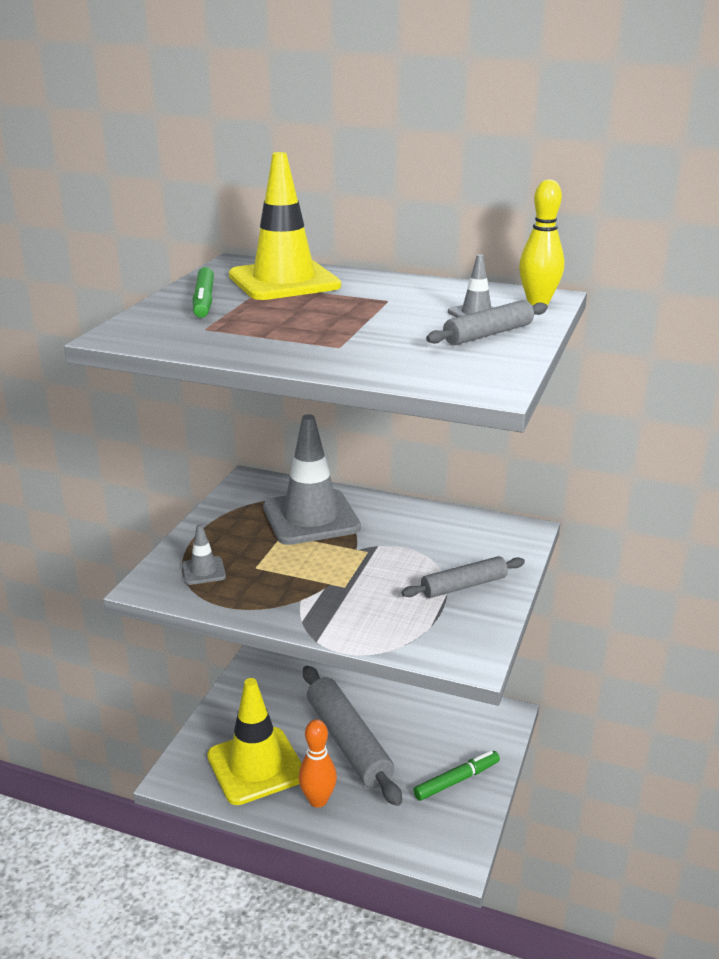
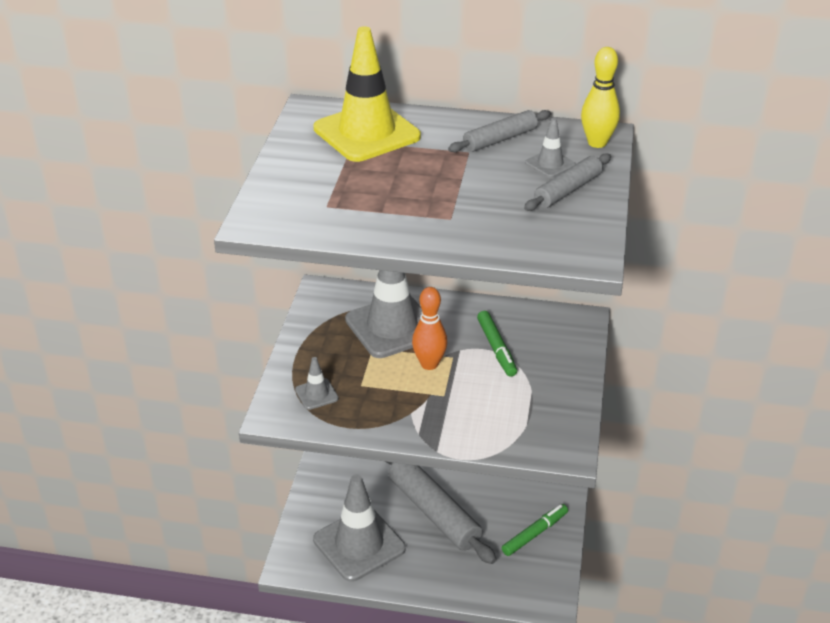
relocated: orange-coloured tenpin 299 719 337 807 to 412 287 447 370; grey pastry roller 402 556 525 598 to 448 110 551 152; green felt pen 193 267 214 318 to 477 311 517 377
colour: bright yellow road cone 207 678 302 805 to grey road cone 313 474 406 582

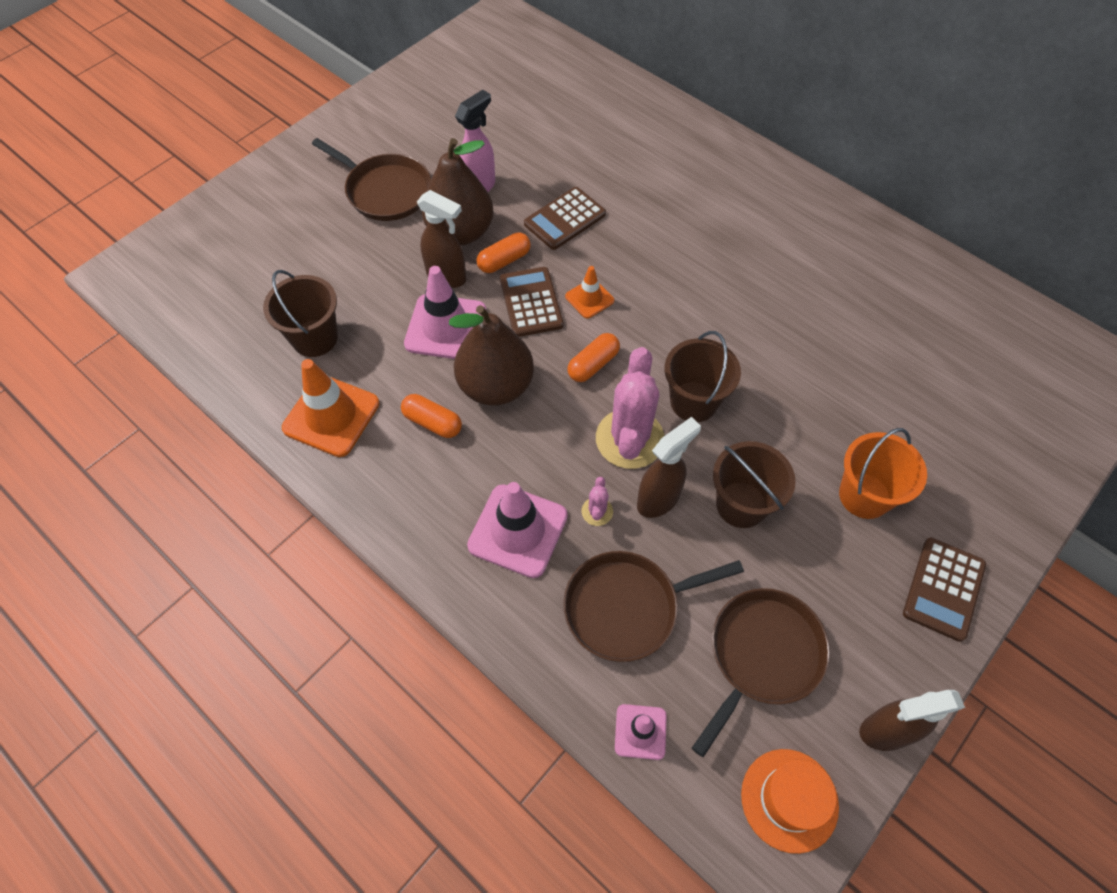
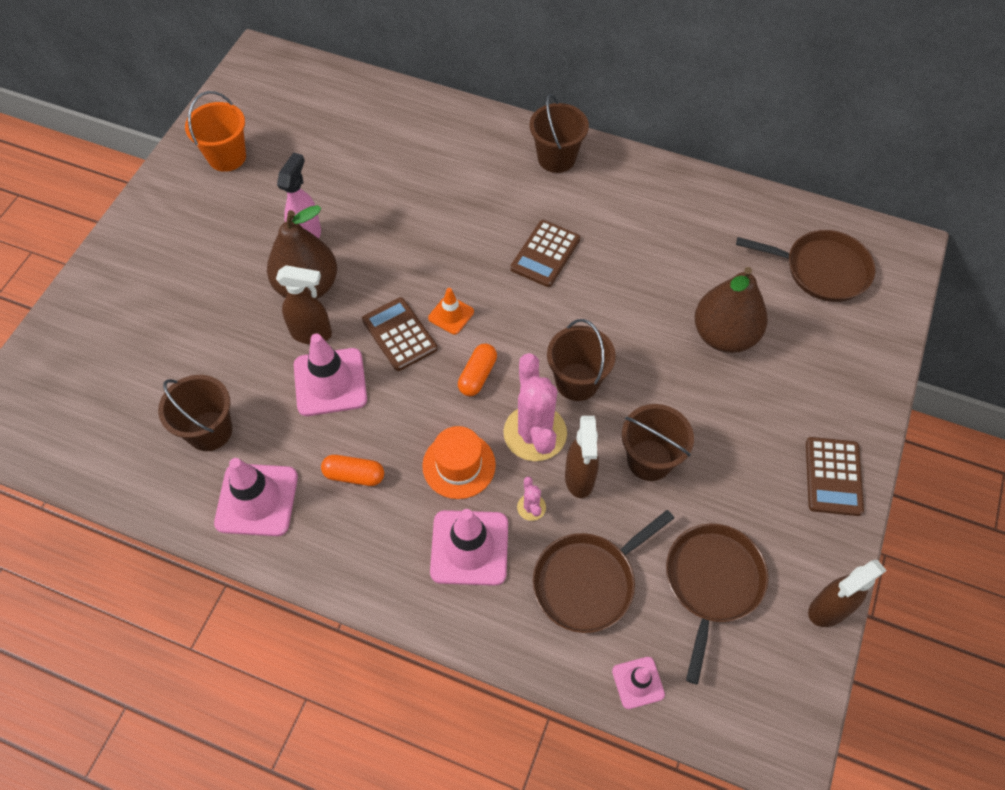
missing: orange-coloured pill shape 477 232 531 273
appeared: brown bucket 530 94 589 173
relocated: orange-coloured bucket 839 428 927 519 to 185 91 246 172; orange-coloured top hat 741 749 839 854 to 422 426 496 499; brown adding machine 524 187 606 250 to 510 220 580 287; brown pear 449 305 534 406 to 694 267 768 353; brown skillet 312 138 431 221 to 736 230 875 302
colour: orange-coloured road cone 282 359 379 457 to rose-pink road cone 214 458 298 536
spun: brown spray cleaner 637 417 701 518 = 565 416 599 498 150 degrees clockwise

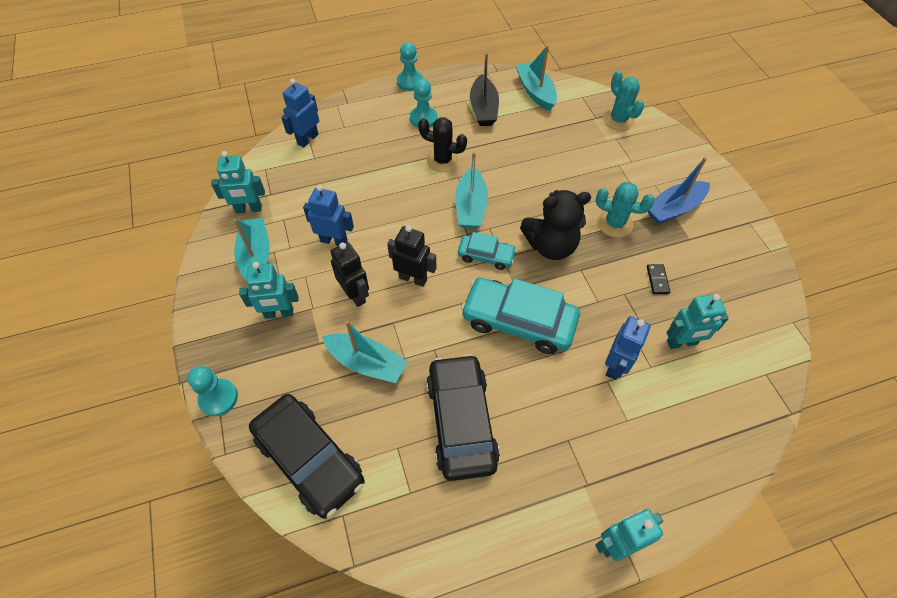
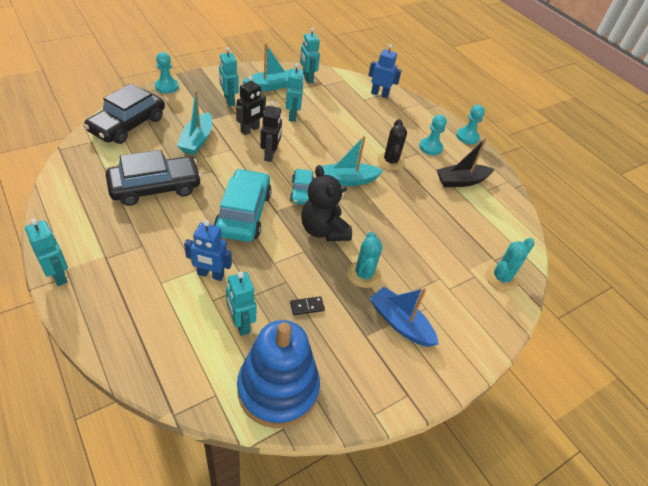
missing: turquoise toy boat 516 45 557 111
appeared: blue stacking rings 237 320 320 428
colour: blue robot figure 303 185 354 246 to turquoise robot figure 286 63 304 122

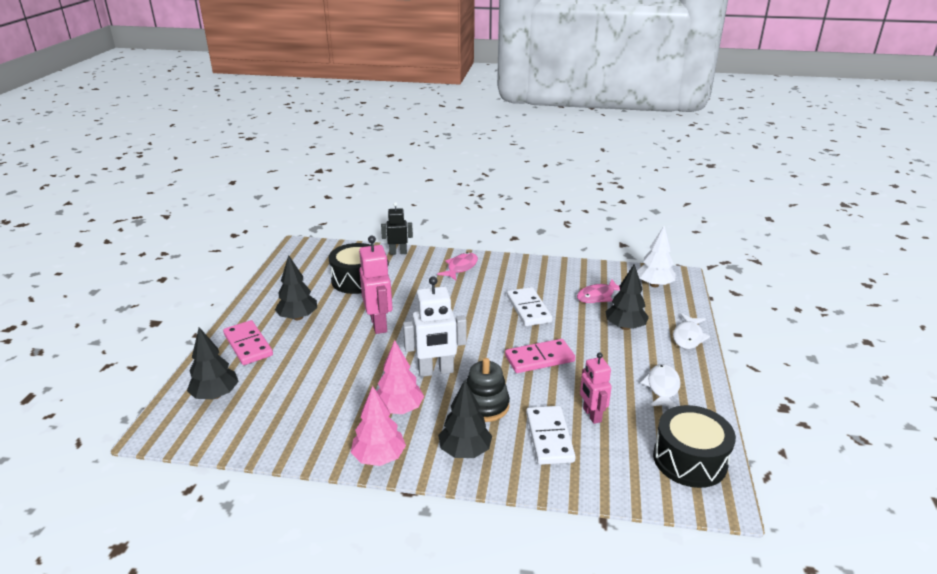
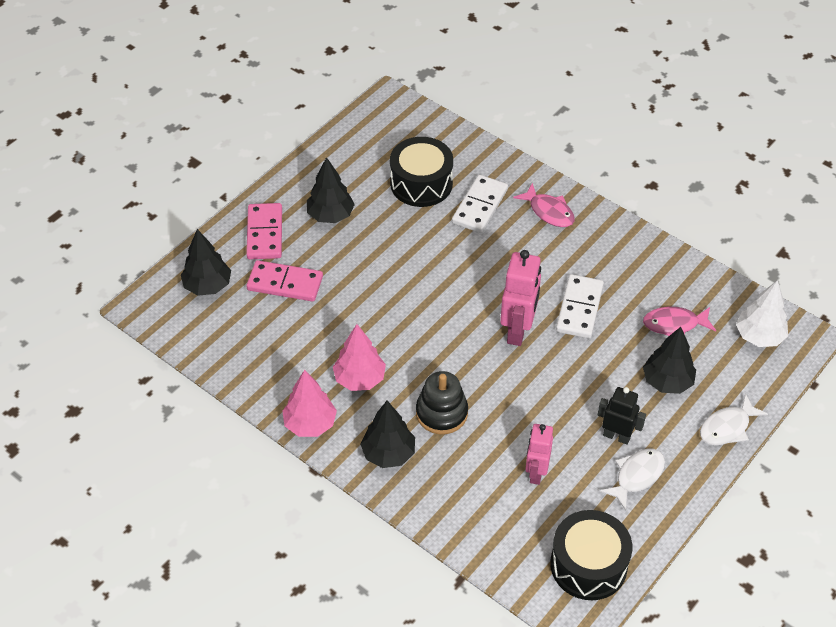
missing: pure white robot figure 403 276 467 377
relocated: rose-pink domino tile 505 339 575 373 to 246 260 323 302; pure white domino tile 526 406 576 465 to 452 175 508 233; rose-pink robot figure 359 236 393 334 to 500 250 541 346; ebony robot figure 381 202 413 255 to 598 387 646 445
spun: rose-pink fish 437 252 478 280 = 513 183 575 227 75 degrees clockwise

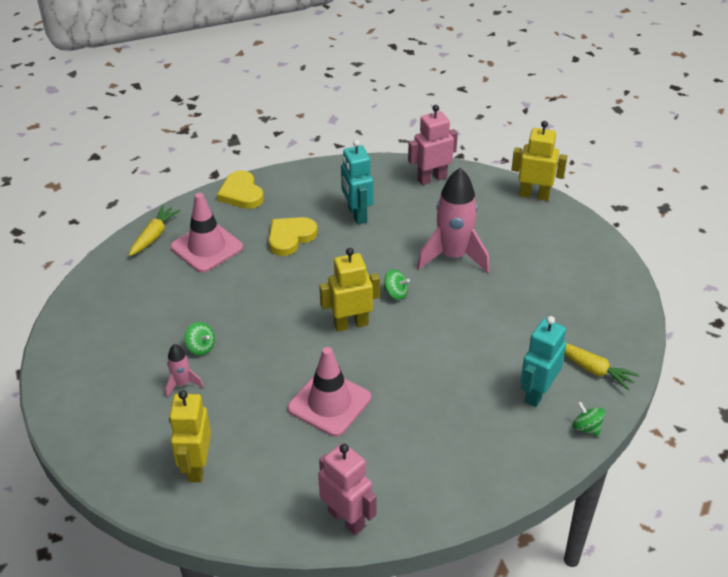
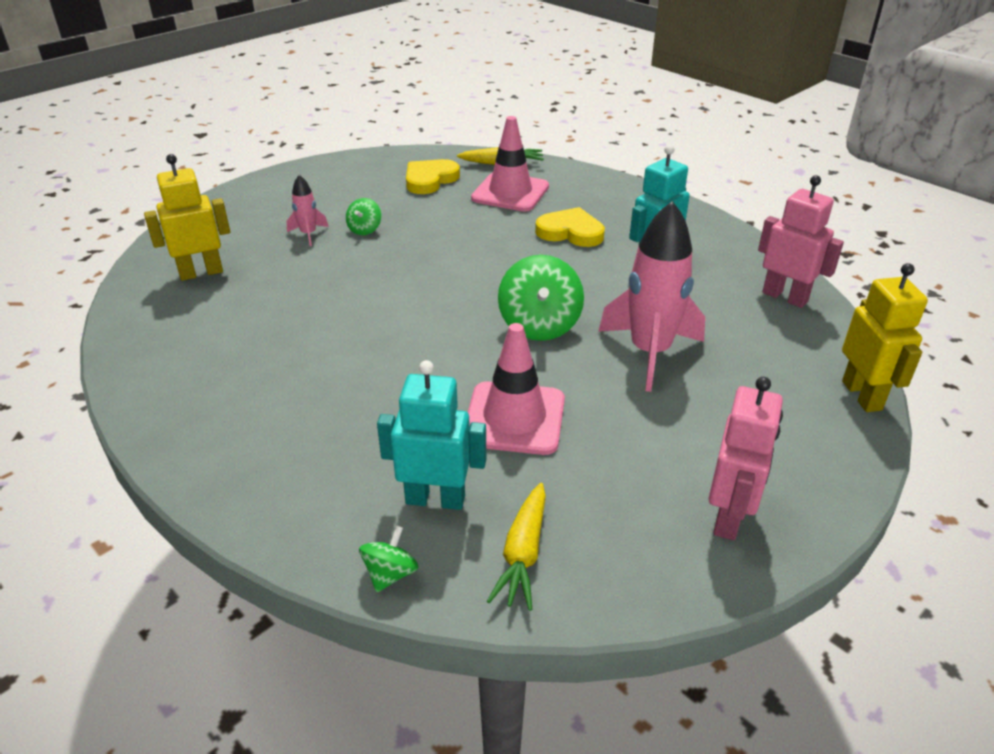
missing: bright yellow robot figure 319 248 380 332
relocated: bright yellow heart 217 170 264 209 to 406 159 460 194; rose-pink road cone 288 347 371 437 to 468 323 565 455; rose-pink robot figure 318 443 377 535 to 708 377 783 540
size: green spinning top 383 269 410 300 = 498 255 584 341 x1.91

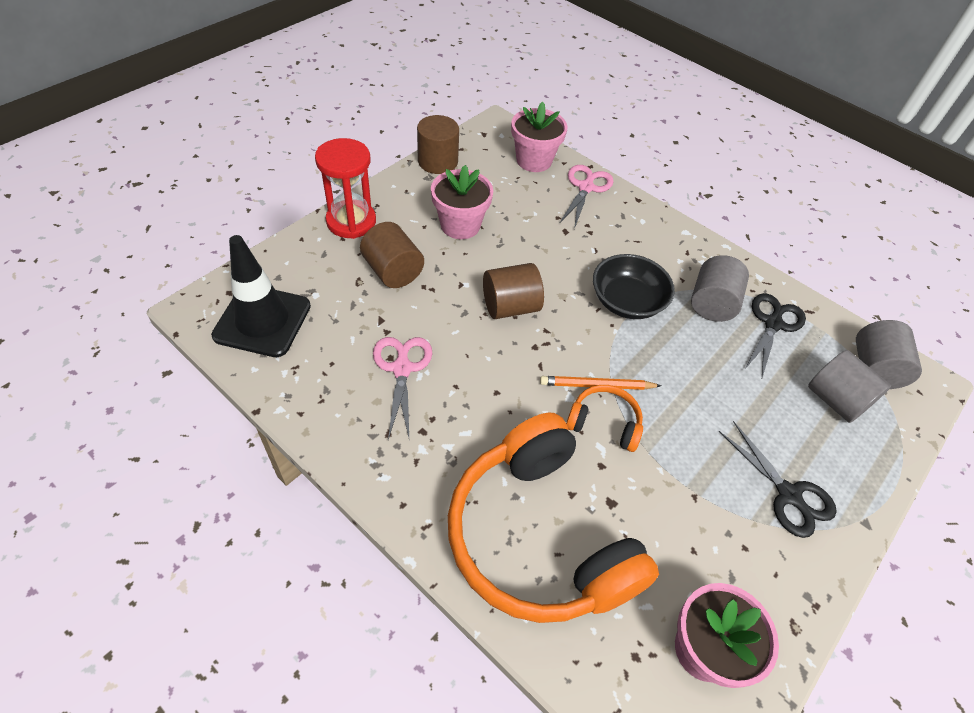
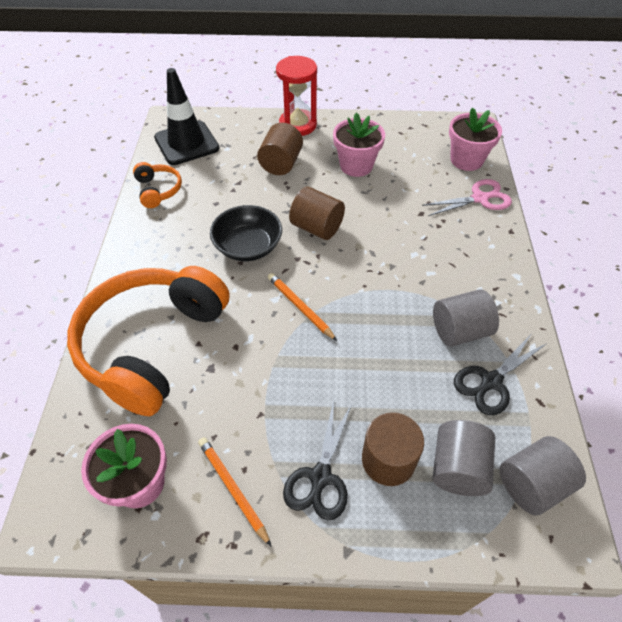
missing: rose-pink shears 373 337 432 440
appeared: orange-coloured wooden pencil 198 437 272 547
relocated: orange-coloured headphones 566 385 643 452 to 133 162 182 208; ebony bowl 593 254 675 319 to 210 205 282 261; brown cylinder 417 115 459 174 to 362 412 424 486
spun: ebony shears 744 293 806 378 = 454 335 547 415 150 degrees clockwise

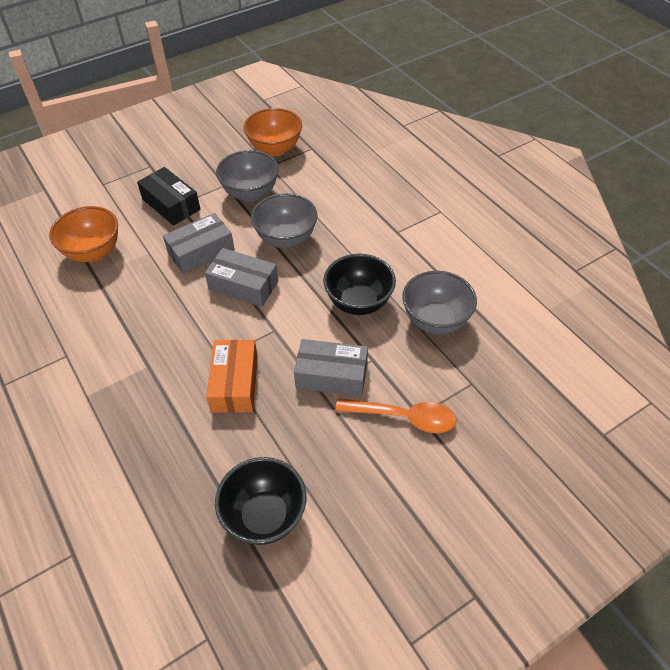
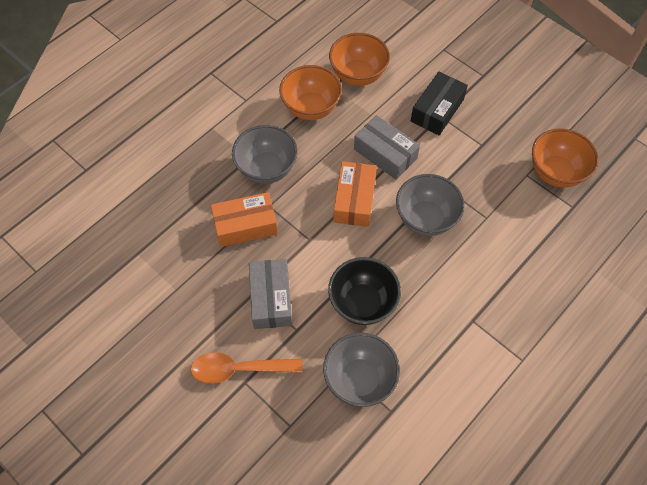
missing: ebony bowl 215 457 306 545
appeared: orange-coloured bowl 279 65 342 120
relocated: grey bowl 216 150 279 202 to 232 125 298 184
colour: grey package 205 248 278 307 to orange-coloured package 333 161 377 227
spun: orange-coloured tablespoon 335 398 457 433 = 191 352 302 384 90 degrees clockwise

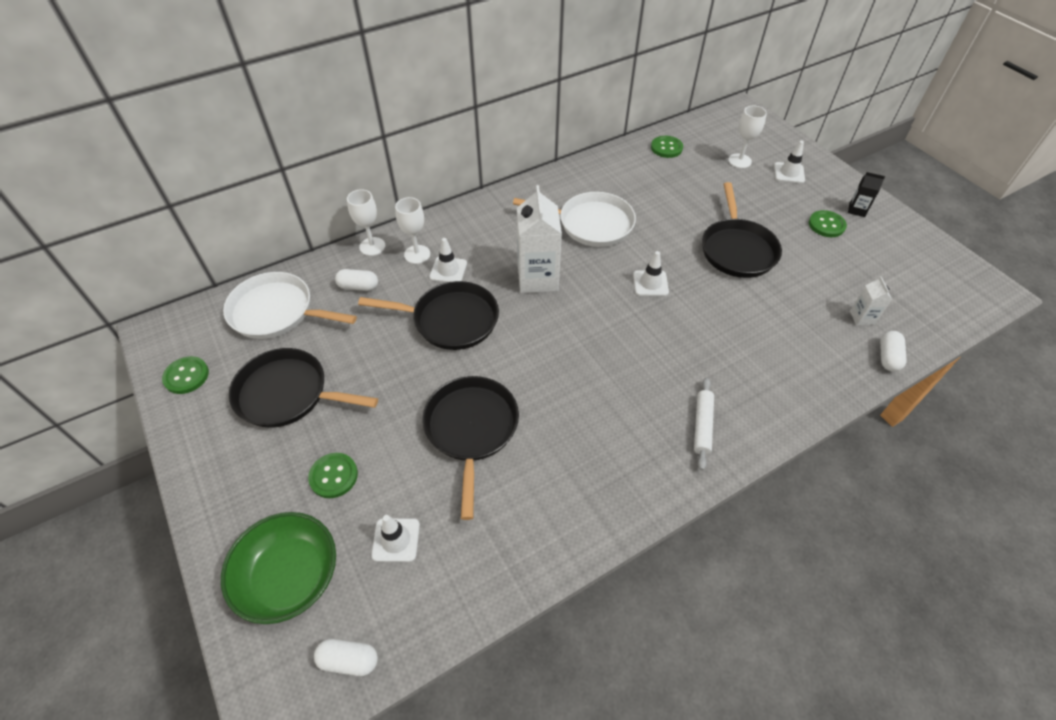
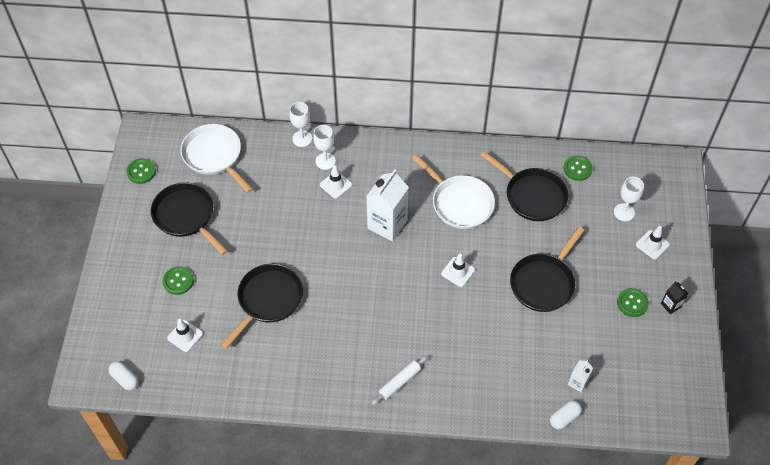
missing: green bowl 221 512 336 624; pure white pill shape 335 269 378 291
relocated: ebony skillet 358 281 499 350 to 480 151 568 221

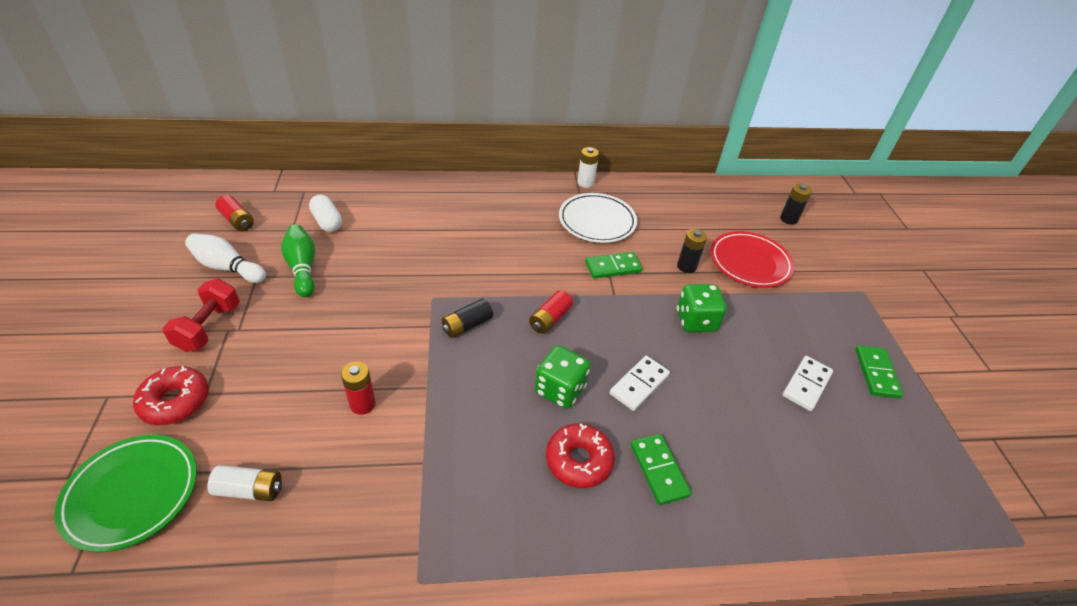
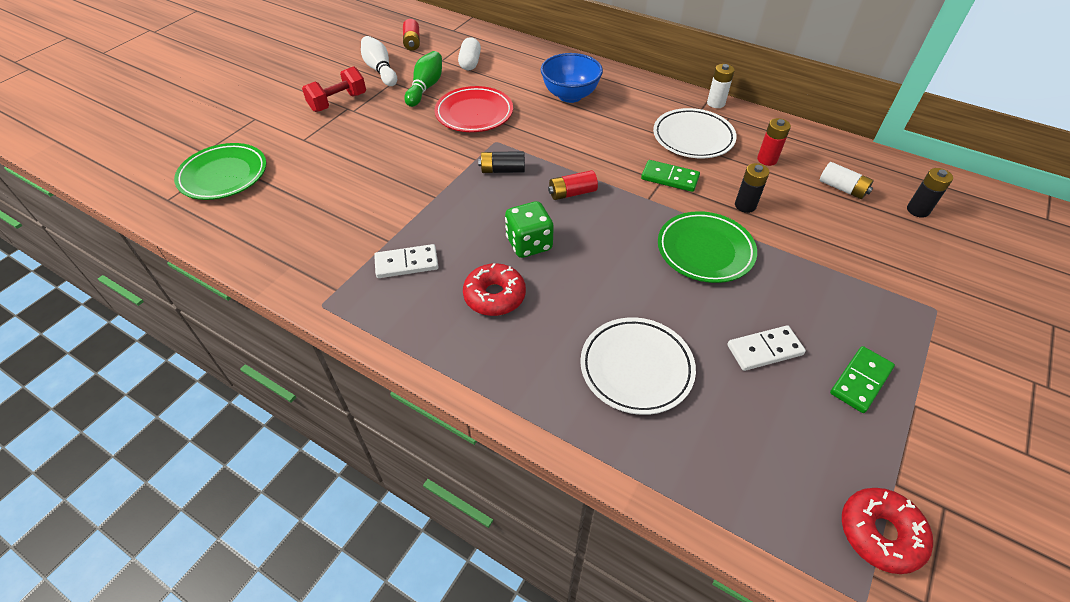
missing: green domino tile 631 434 691 505
appeared: blue bowl 541 53 603 103; pure white plate 580 317 696 415
relocated: pure white domino tile 610 356 670 411 to 374 244 438 278; crimson plate 710 231 794 287 to 435 86 513 132; crimson AA battery 341 362 376 415 to 757 118 791 166; pure white AA battery 207 465 282 501 to 820 162 874 199; crimson glazed donut 133 366 209 425 to 842 488 933 574
exchanged: green die 677 284 727 332 to green plate 658 211 757 283

